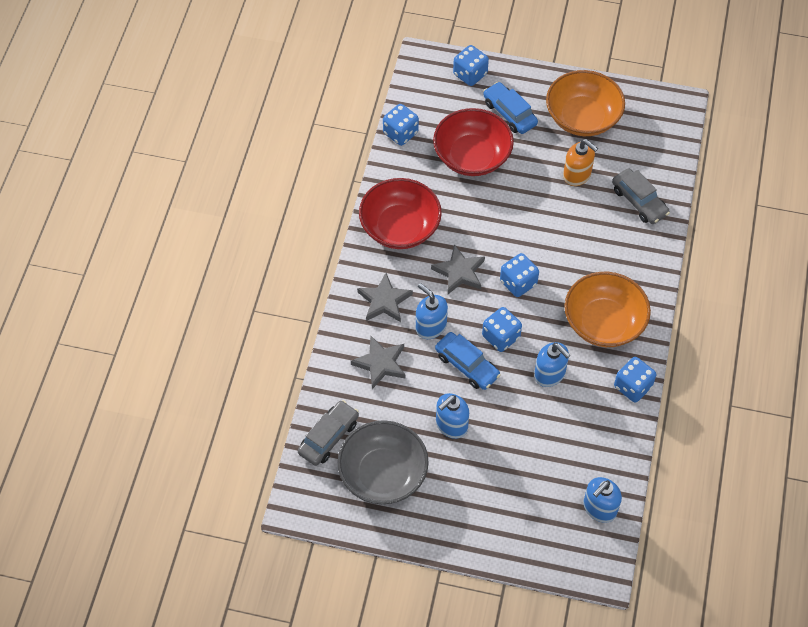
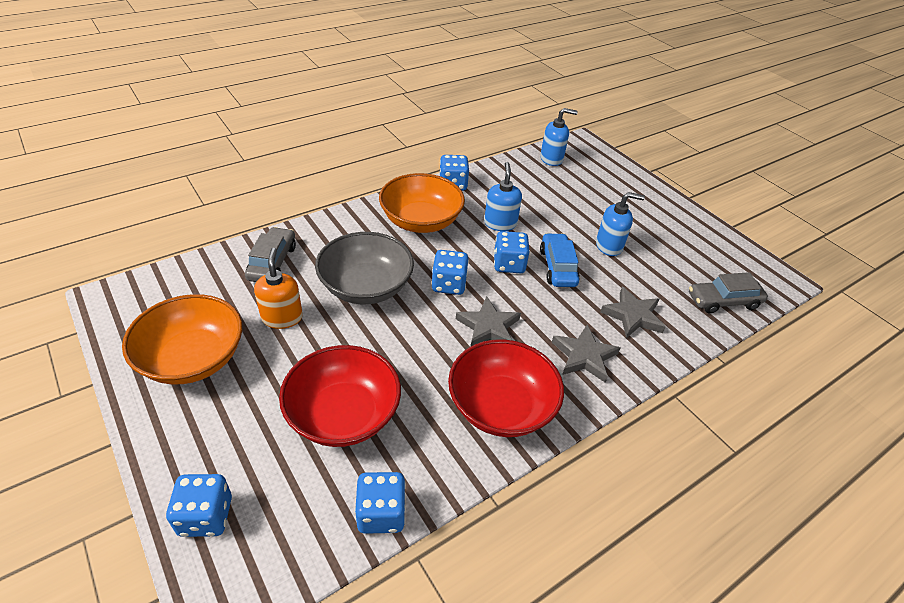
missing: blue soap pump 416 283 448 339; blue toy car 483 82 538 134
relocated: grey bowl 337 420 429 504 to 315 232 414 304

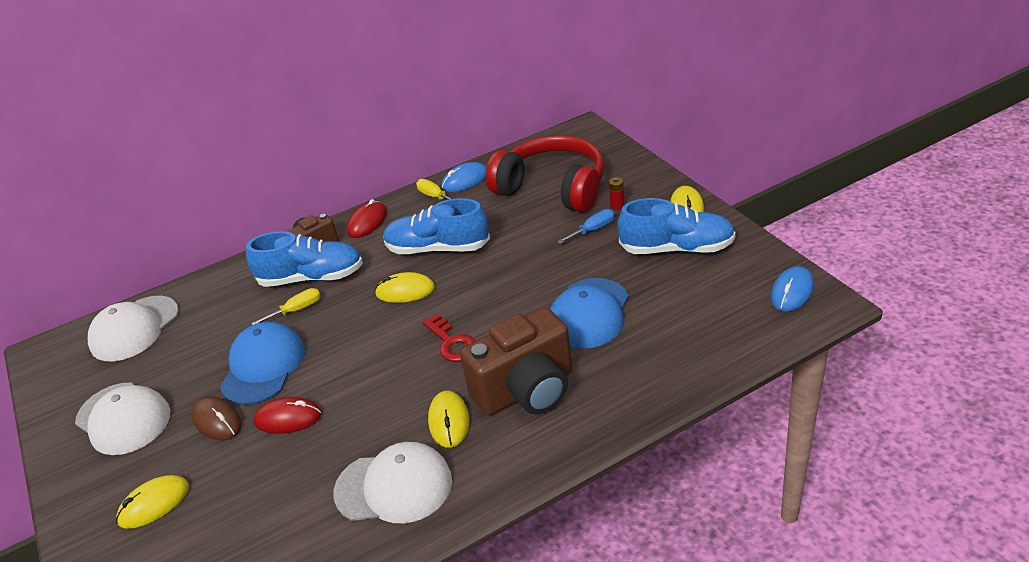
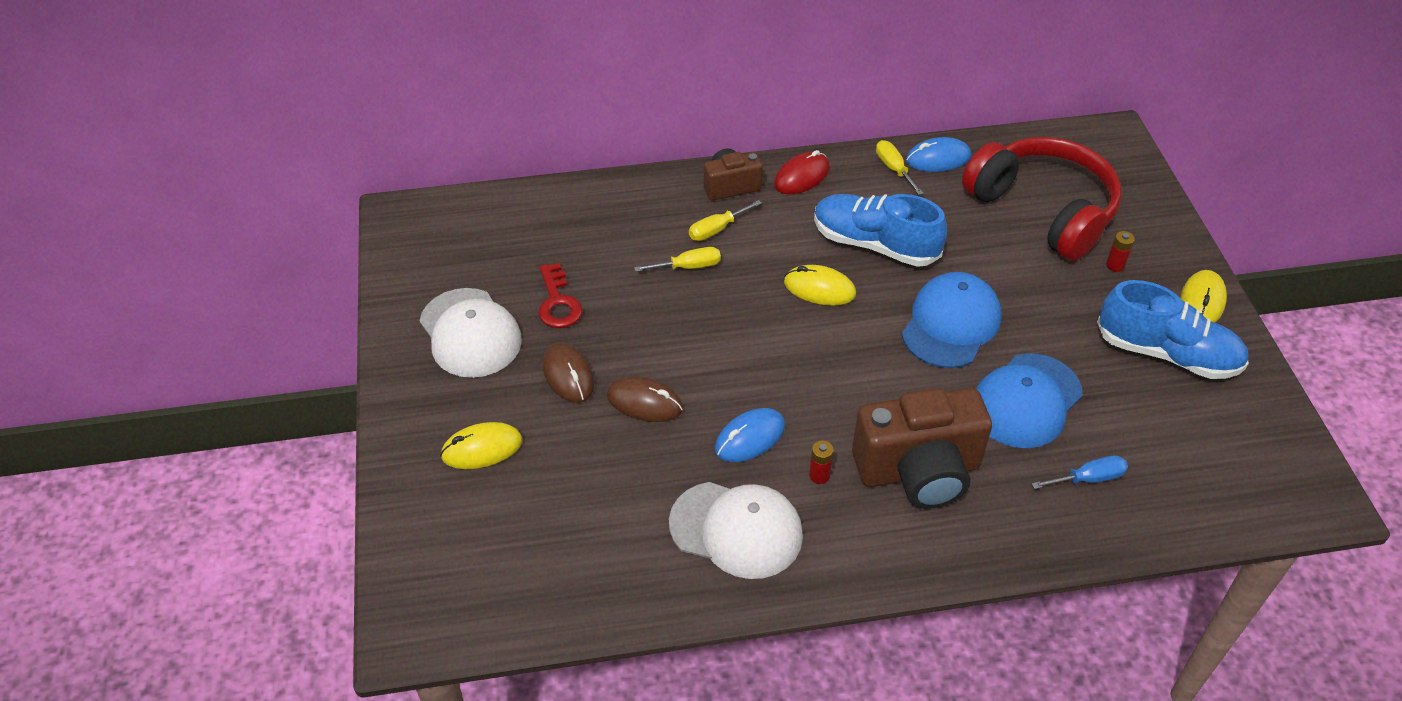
missing: pure white cap 88 296 179 361
relocated: crimson door key 423 314 476 362 to 539 263 582 328; blue PC mouse 771 266 814 312 to 715 408 785 462; blue cap 220 322 305 405 to 902 272 1002 368; blue screwdriver 557 209 615 244 to 1032 455 1128 489
exchanged: blue shoe 246 231 363 287 to bright yellow screwdriver 689 200 762 241; bright yellow PC mouse 428 391 469 448 to crimson AA battery 809 441 834 484
colour: crimson PC mouse 254 397 322 434 to brown PC mouse 607 376 683 422

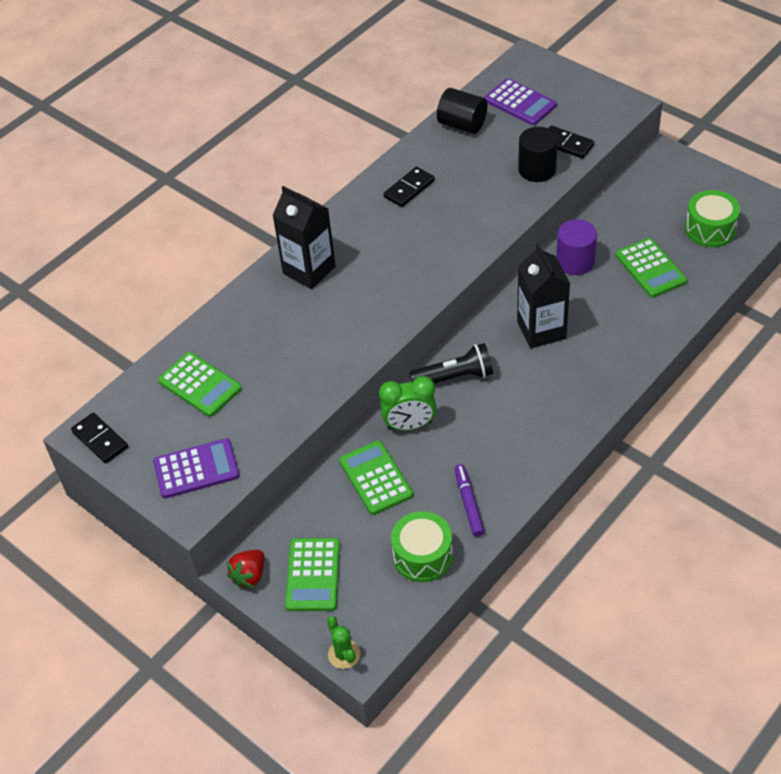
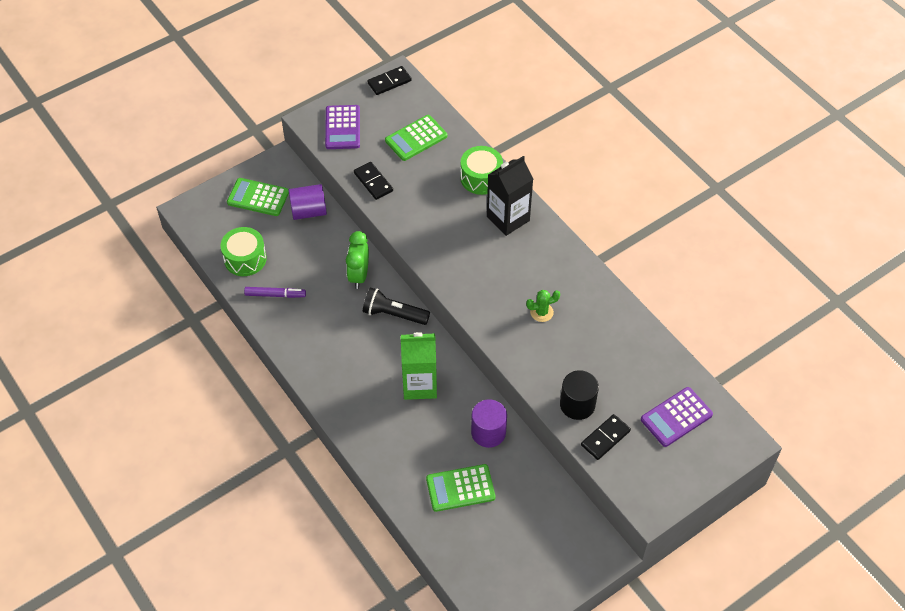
missing: crimson toy strawberry 227 550 264 588; green adding machine 339 440 413 515; ebony cylinder 437 88 487 134
appeared: royal purple cylinder 288 184 327 220
relocated: ebony domino tile 384 167 435 207 to 354 162 393 200; green toy drum 685 190 740 247 to 460 146 503 195; green prickly plant 327 616 360 669 to 526 290 560 322
colour: ebony milk carton 517 244 570 348 to green milk carton 401 332 437 400
spun: ebony torch 409 343 493 383 = 363 287 430 325 105 degrees clockwise

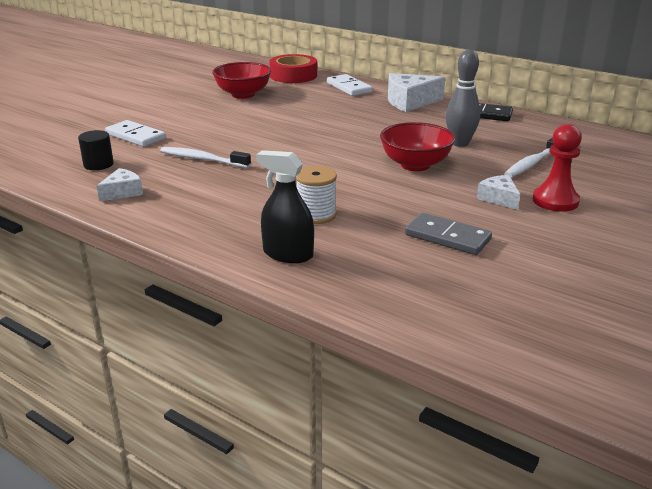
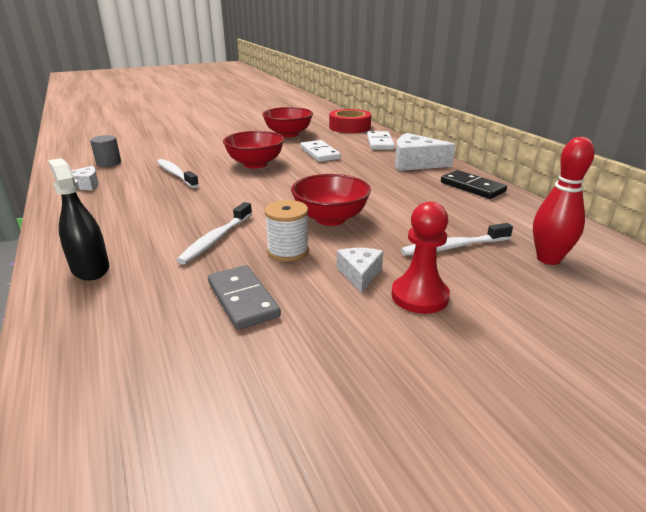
missing: grey tenpin 446 50 480 147
appeared: pure white toothbrush 176 202 252 264; crimson bowl 223 131 284 168; crimson tenpin 533 137 595 265
relocated: pure white spool 296 166 337 224 to 264 200 309 262; pure white domino tile 105 120 166 147 to 300 140 341 162
colour: ebony cylinder 78 130 114 170 to grey cylinder 90 135 121 167

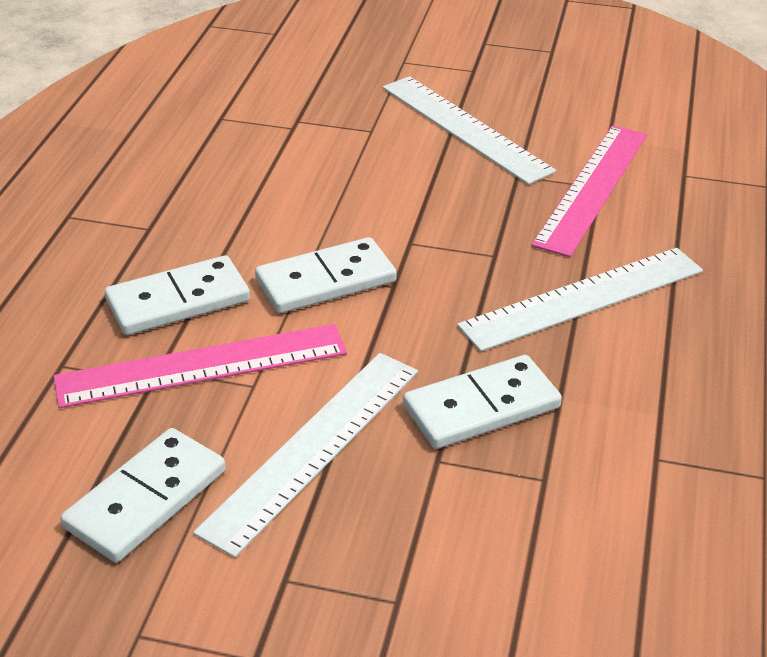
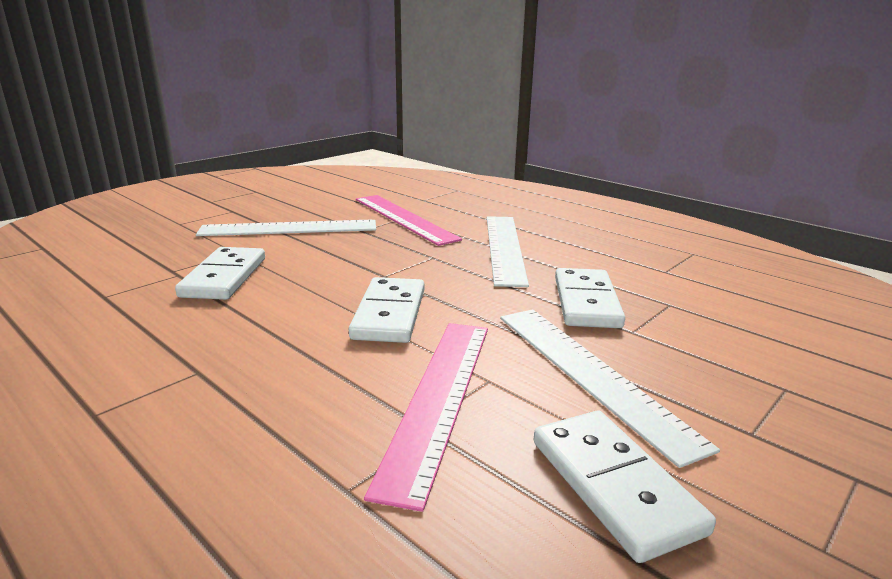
relocated: pure white domino tile 105 255 250 335 to 175 247 265 300

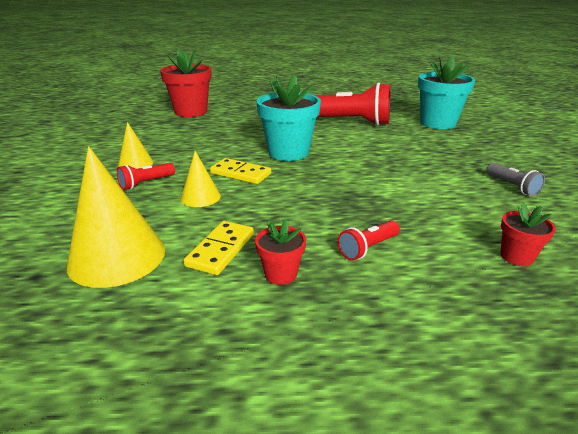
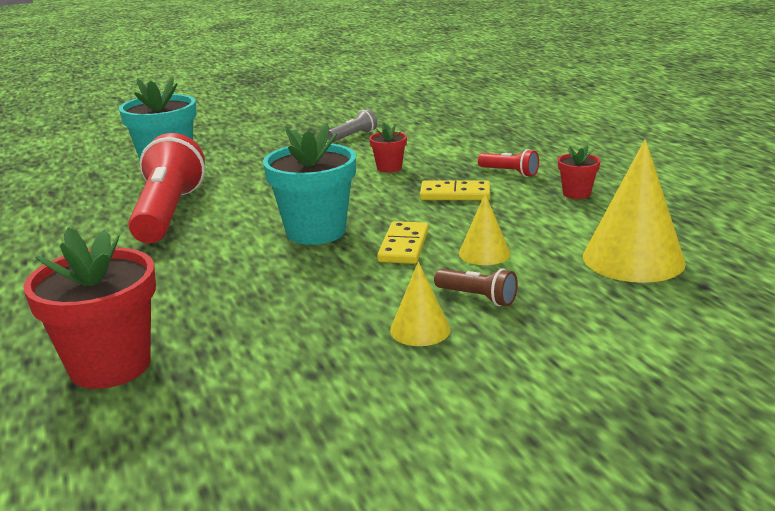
relocated: crimson potted plant 500 203 556 266 to 369 122 407 173; bright yellow domino tile 183 221 254 275 to 420 180 490 200
colour: crimson torch 117 163 175 190 to brown torch 434 268 518 306

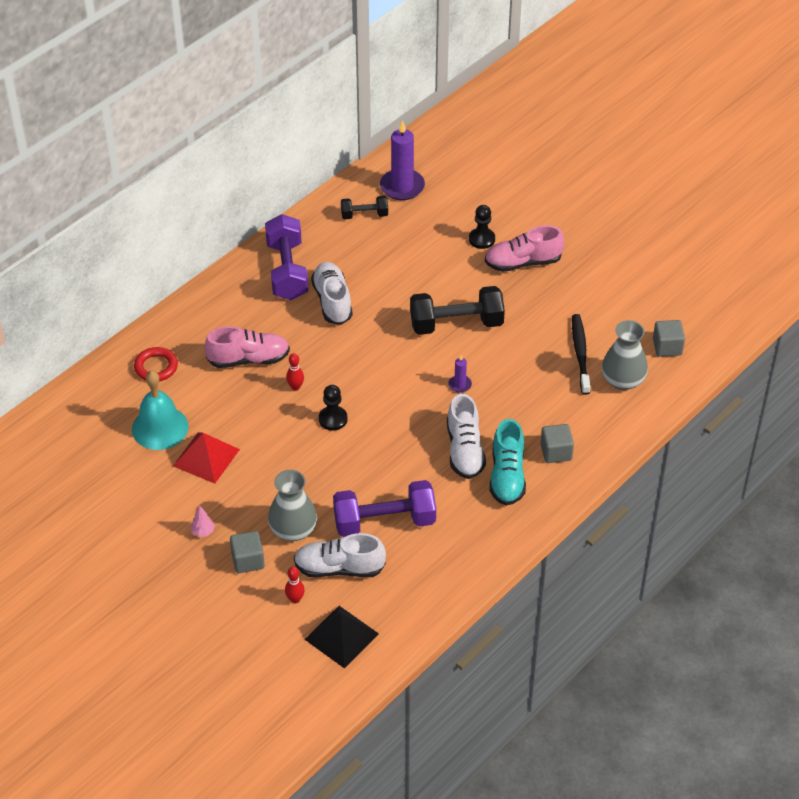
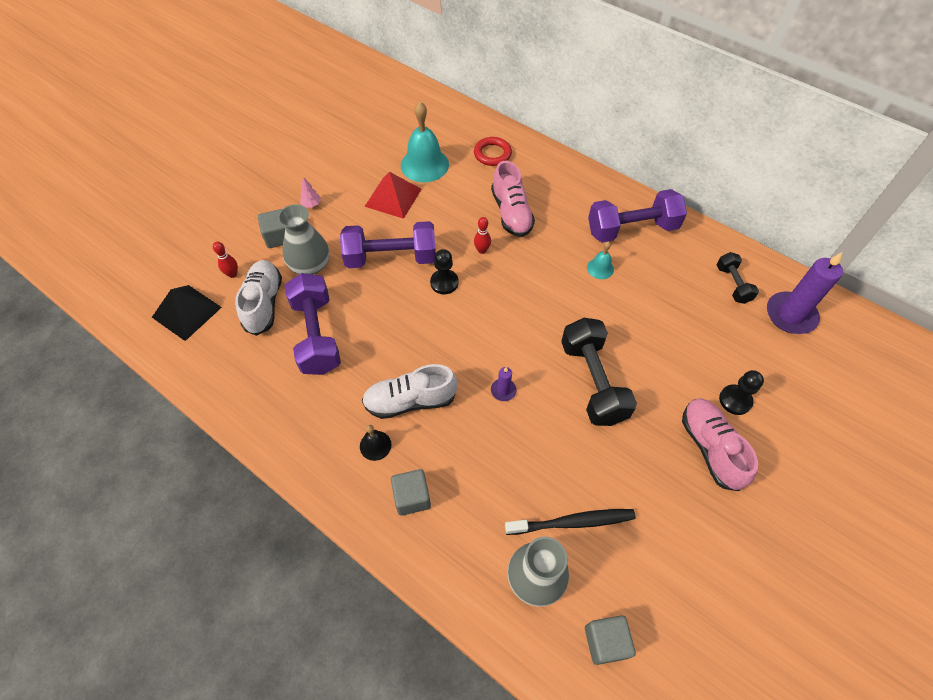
appeared: royal purple hand weight 340 221 436 268
exchanged: turquoise shoe 490 419 526 506 to ebony bell 360 425 391 461; pure white shoe 311 262 353 325 to turquoise bell 587 242 614 279

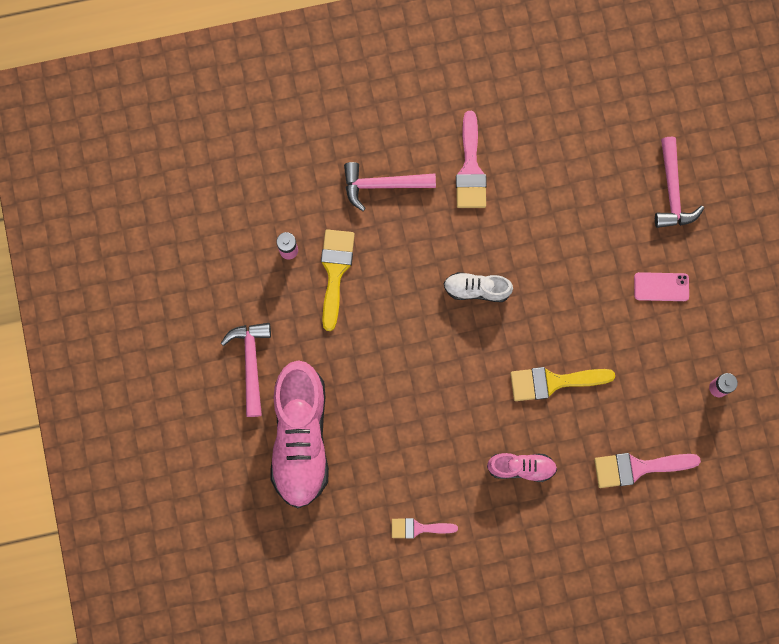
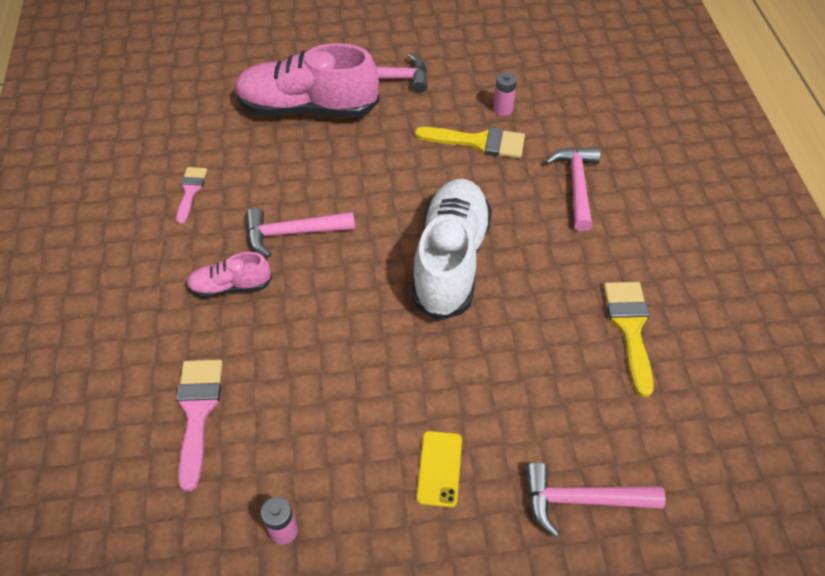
missing: rose-pink brush 456 111 487 208
appeared: rose-pink claw hammer 246 208 355 257
relocated: bright yellow brush 510 367 615 401 to 604 282 654 397
colour: rose-pink phone 634 272 689 301 to bright yellow phone 416 431 462 508
spun: rose-pink shoe 487 453 557 482 = 186 252 272 298 75 degrees clockwise
size: pure white shoe 444 272 513 302 = 411 179 492 321 x2.04

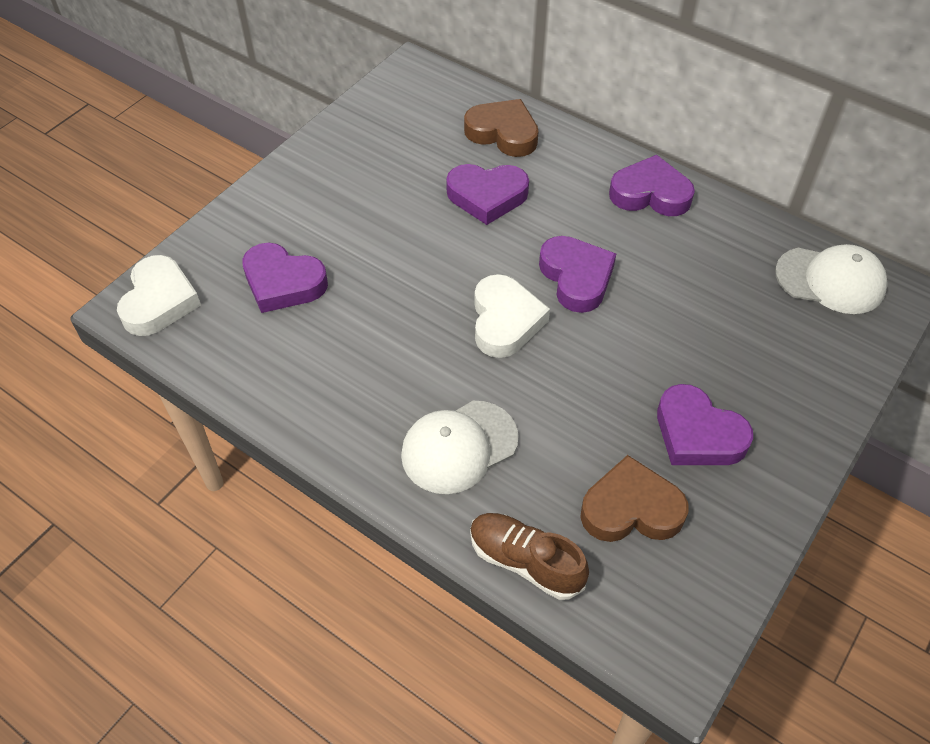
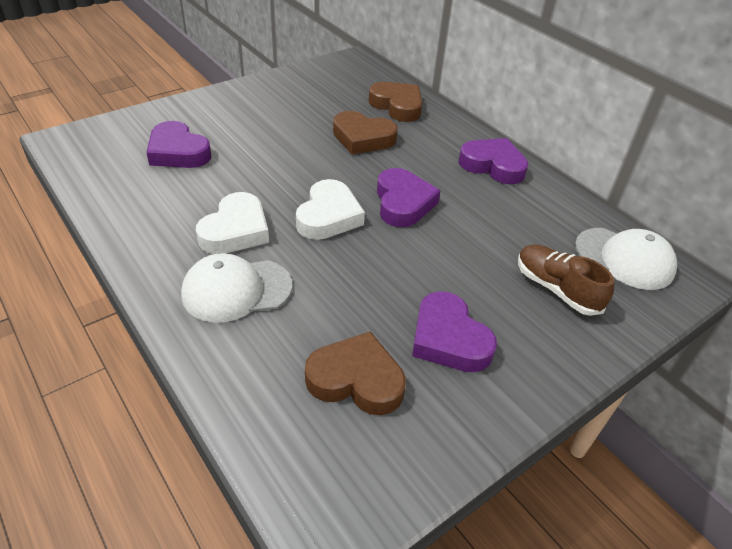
relocated: pure white heart 117 255 201 336 to 196 192 269 254; brown shoe 470 513 589 600 to 518 244 614 316
colour: royal purple heart 446 164 529 225 to brown heart 333 111 398 155

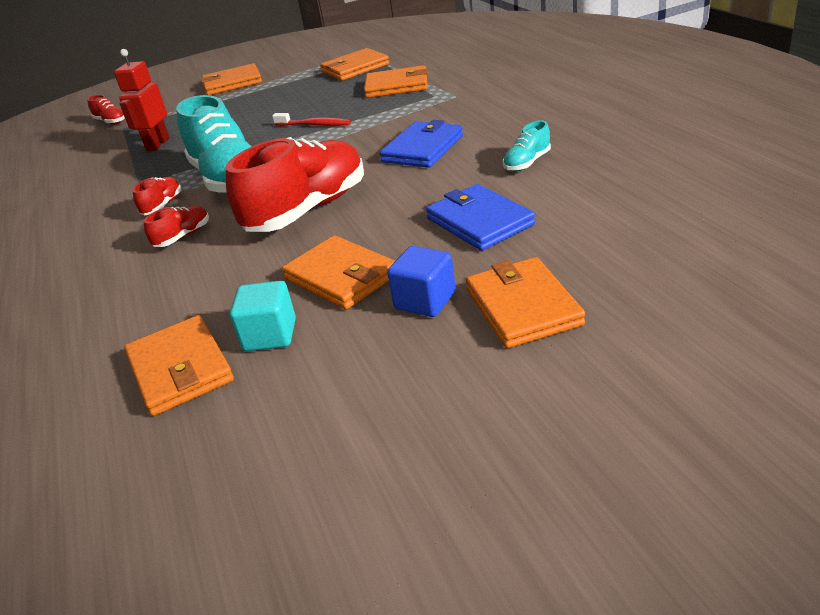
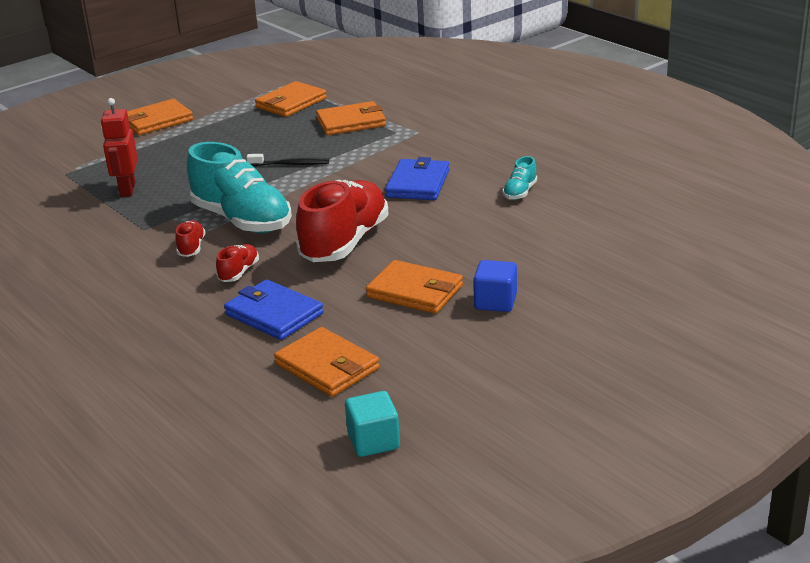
missing: crimson shoe 87 95 125 124; orange-coloured wallet 466 257 585 348
relocated: blue wallet 426 184 535 251 to 224 279 324 340; turquoise solid cube 230 281 296 351 to 345 391 400 457
colour: crimson toothbrush 272 113 351 126 to ebony toothbrush 247 154 329 166

